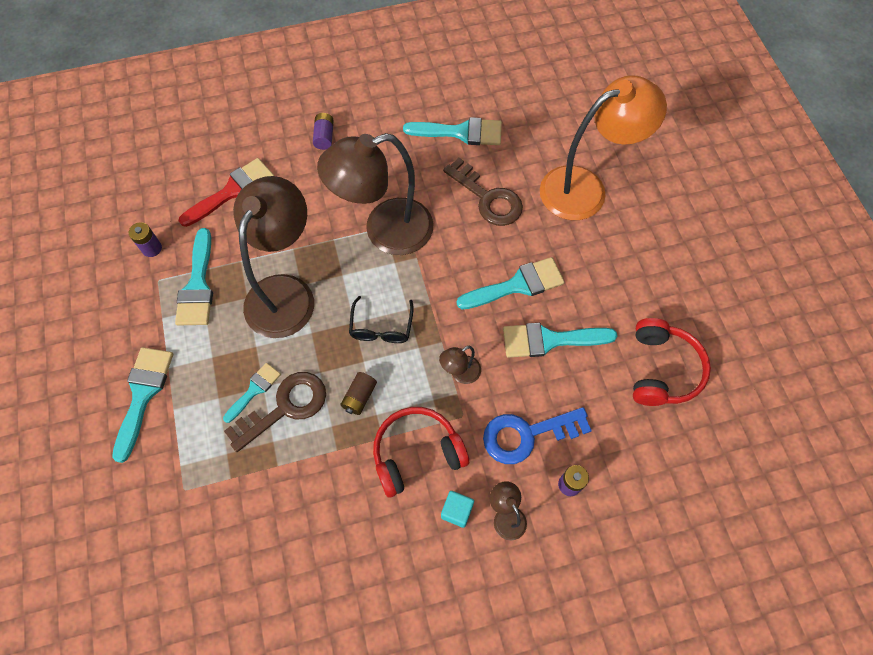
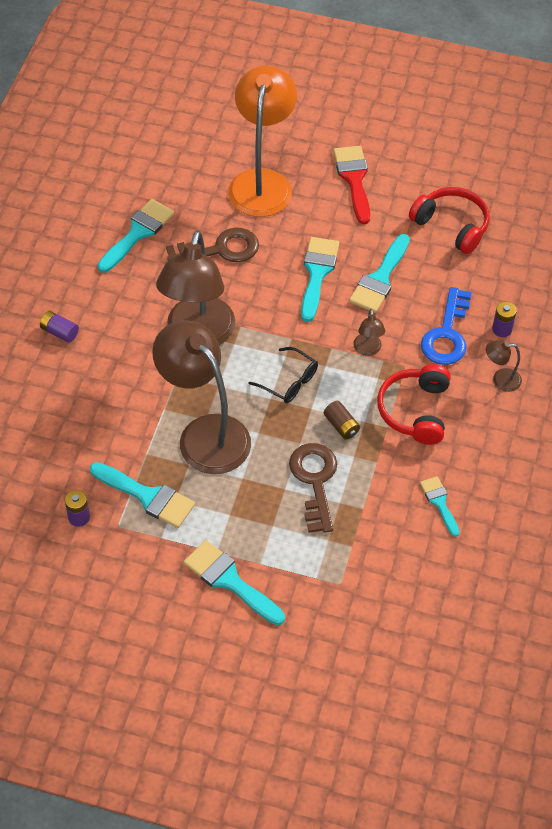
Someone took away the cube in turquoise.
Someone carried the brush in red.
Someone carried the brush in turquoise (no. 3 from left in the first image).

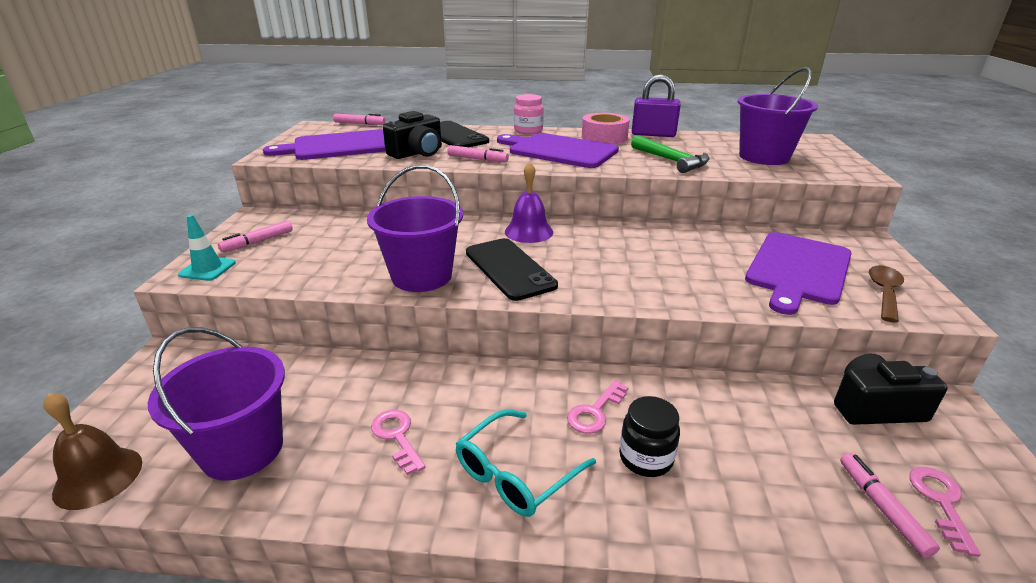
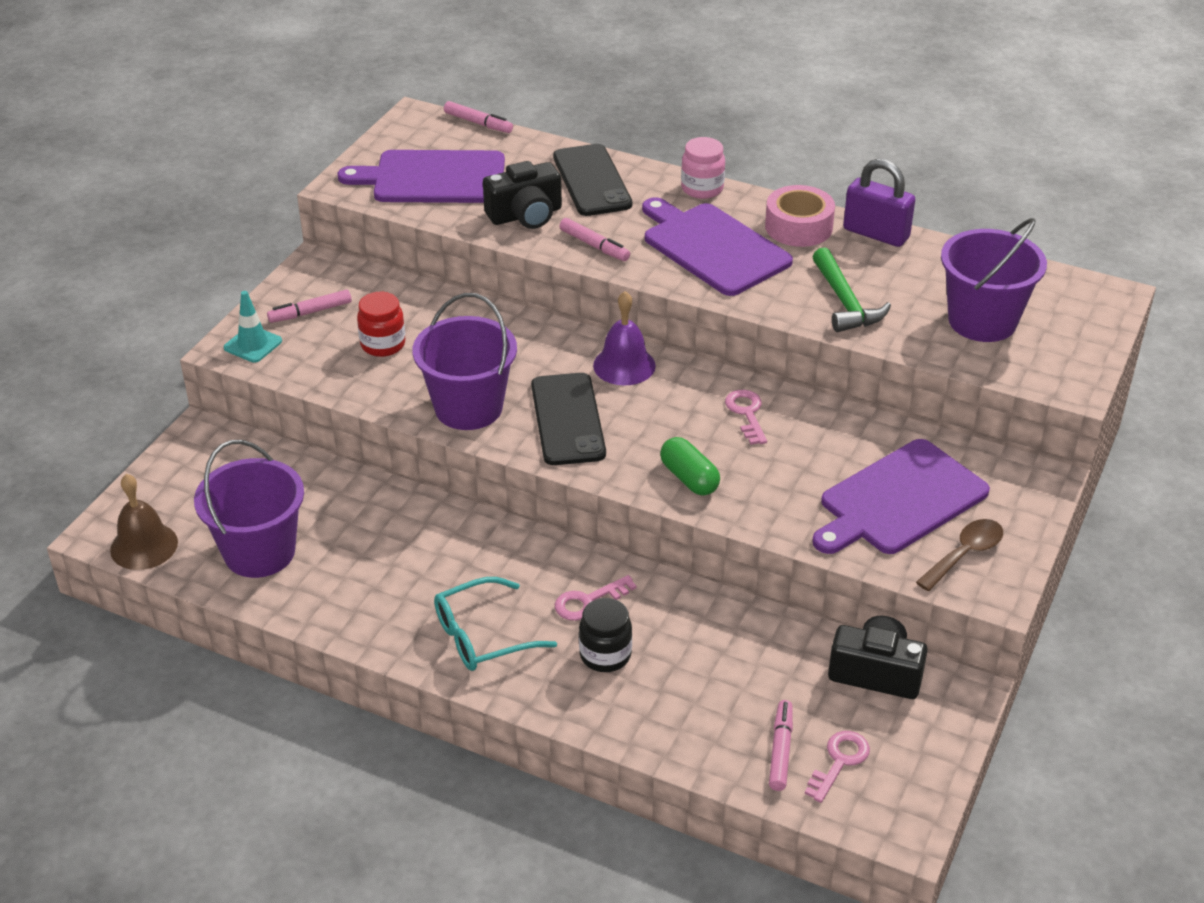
Someone put down the jar in red.
Someone put down the capsule in green.
Someone carried the key in pink (no. 1 from left in the first image).

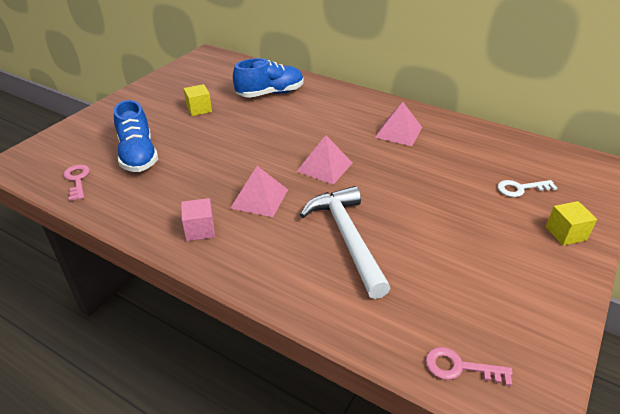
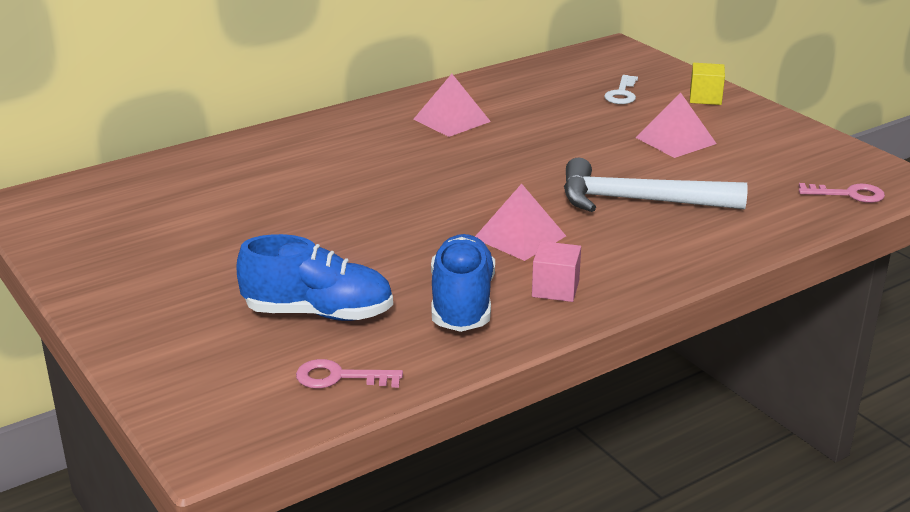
Someone took away the cube in yellow (no. 1 from left).
Someone carried the shoe in blue (no. 2 from left).
Someone carried the pyramid in pink (no. 2 from left in the first image).
Someone rotated the key in pink (no. 2 from left) by 120 degrees counterclockwise.

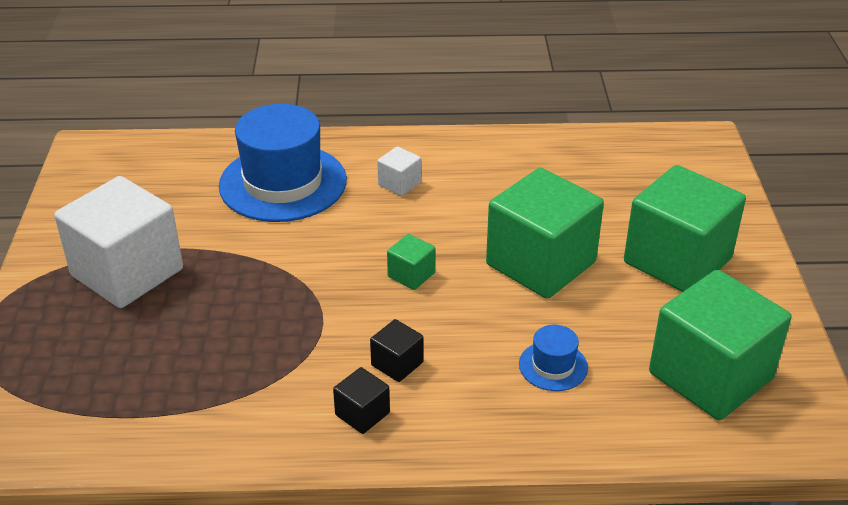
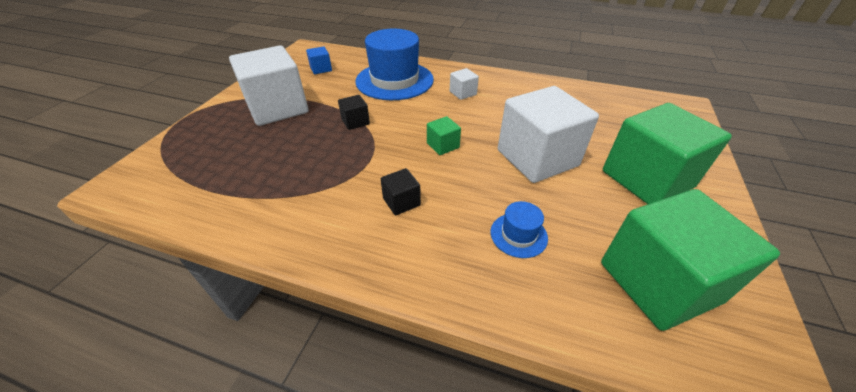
Someone put down the cube in blue.
Someone carried the cube in black (no. 1 from left).
Someone repainted the cube in green (no. 2 from left), which became the cube in white (no. 3 from left).

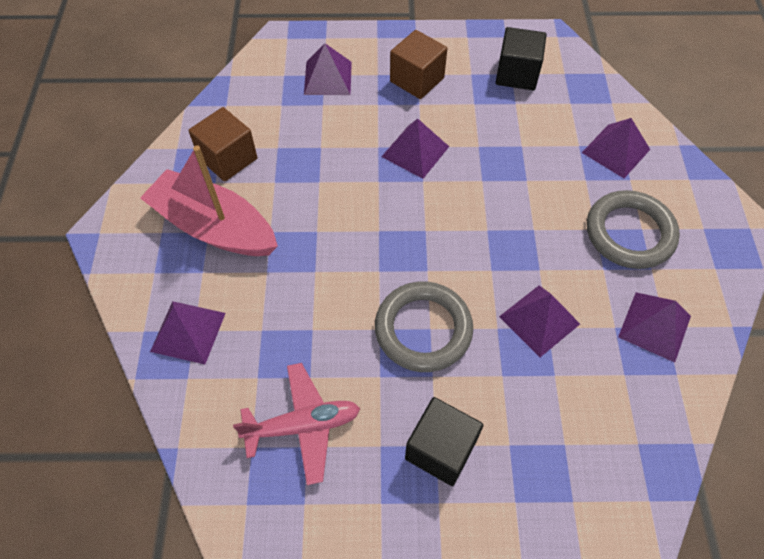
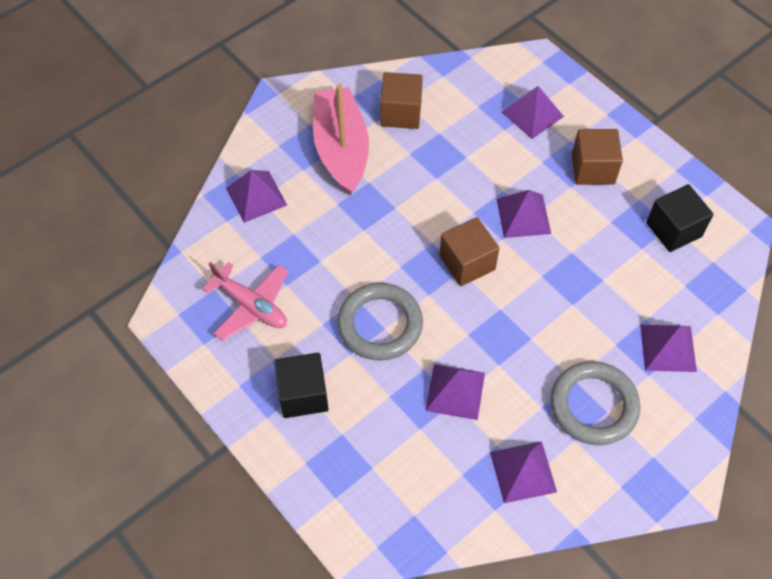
Someone put down the cube in brown (no. 2 from left).

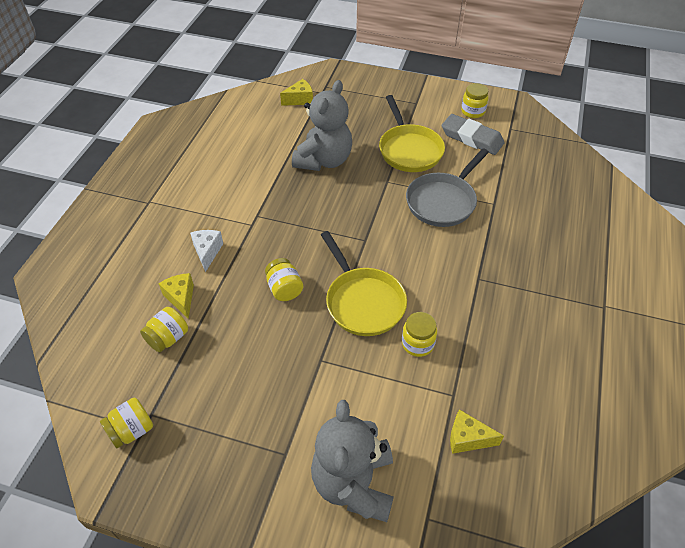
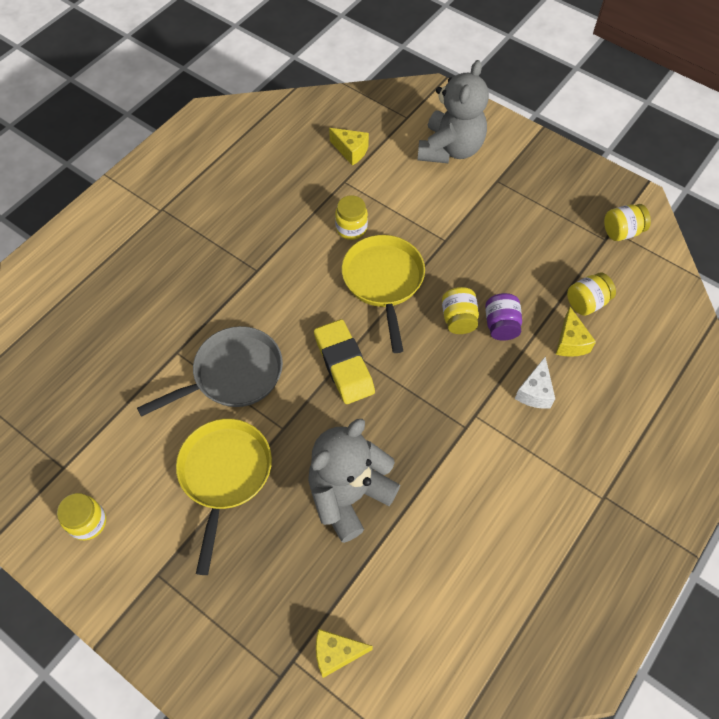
Someone took away the eraser in grey.
Someone put down the eraser in yellow.
Someone put down the jar in purple.

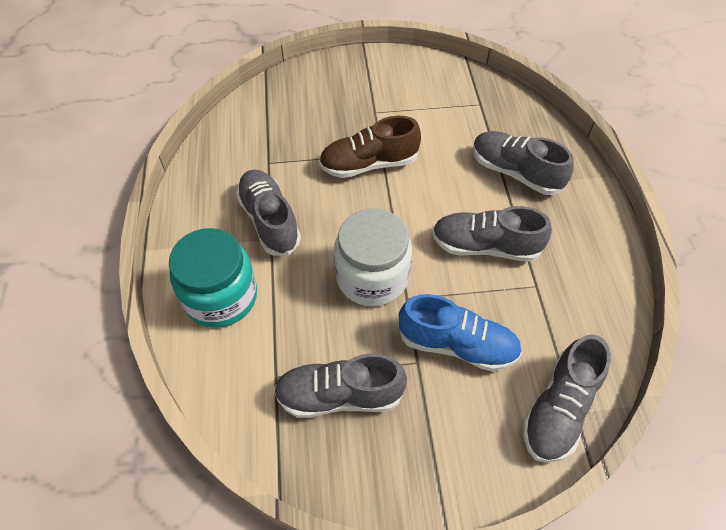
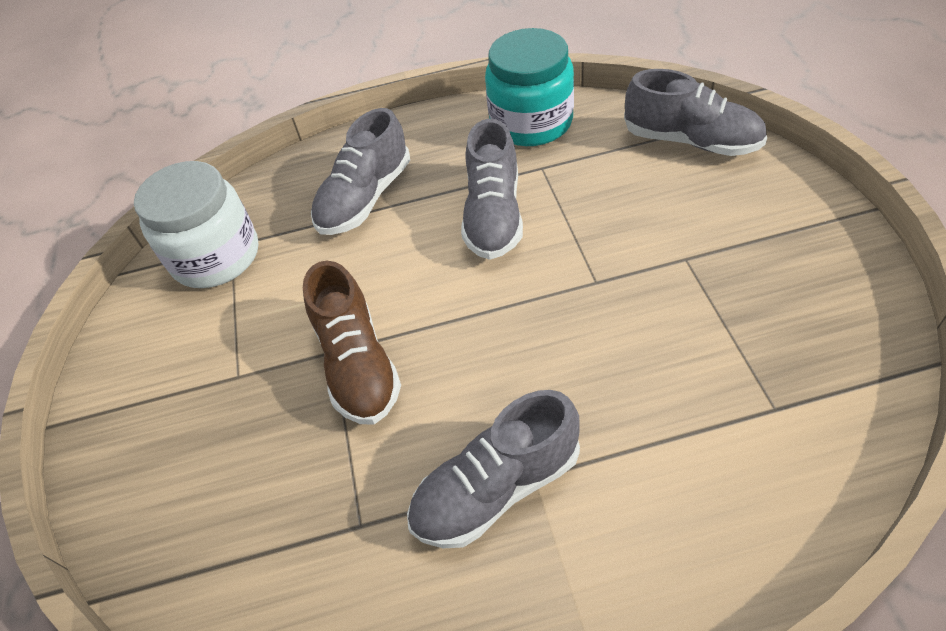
Someone took away the shoe in grey (no. 2 from left).
Someone took away the shoe in blue.
Someone carried the jar in turquoise.
Someone carried the jar in white.

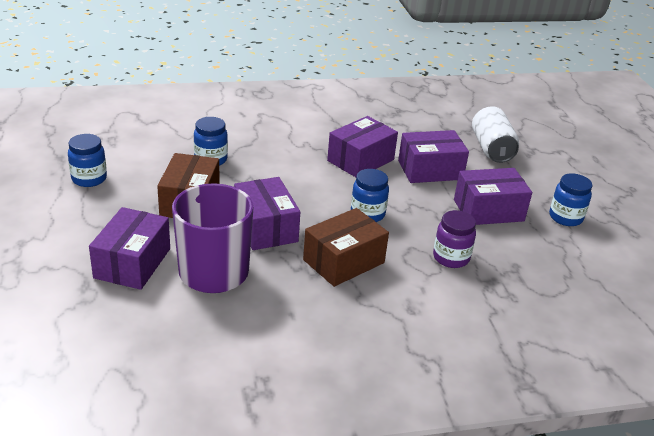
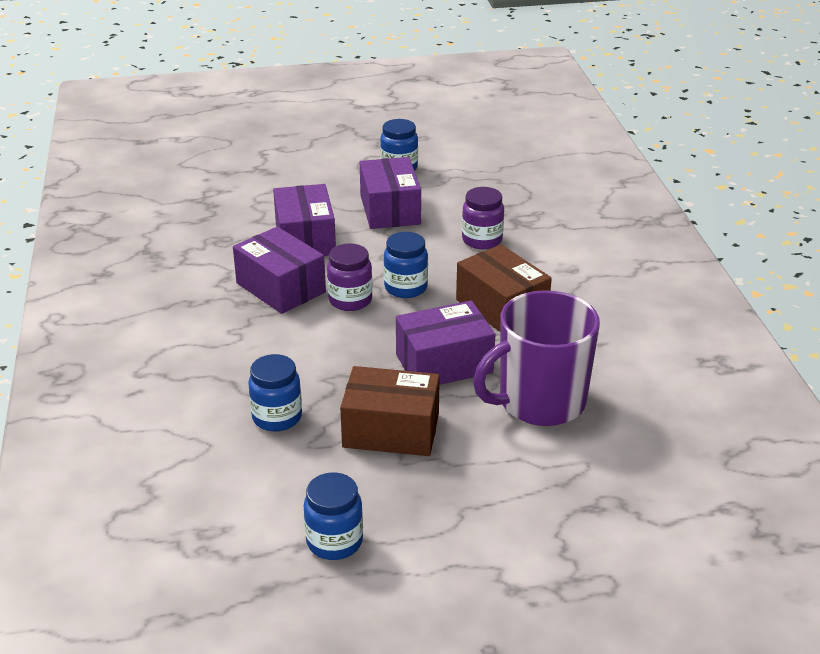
Someone took away the box in purple (no. 1 from left).
Someone took away the can in white.
Someone put down the jar in purple (no. 1 from left).

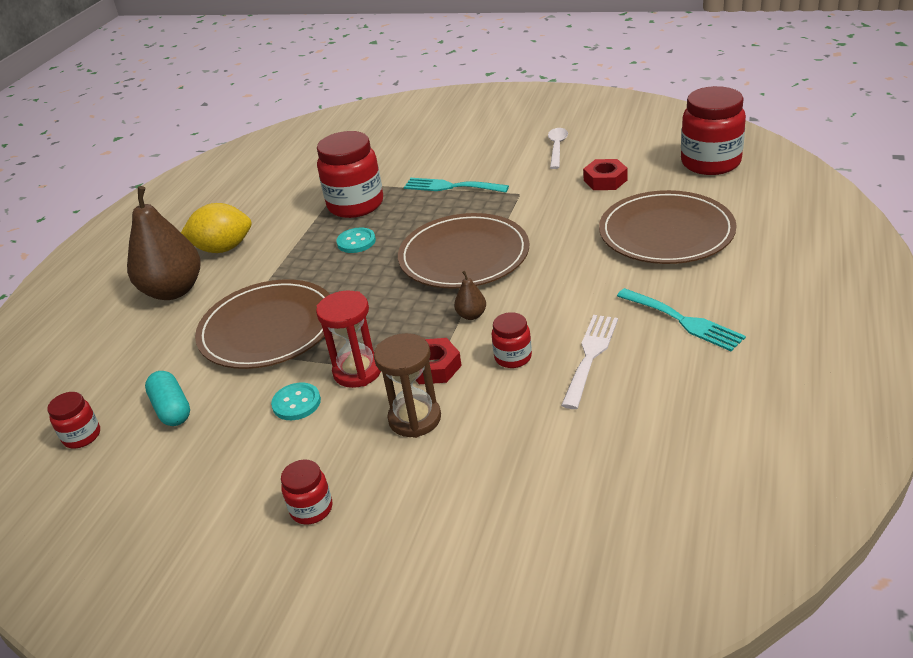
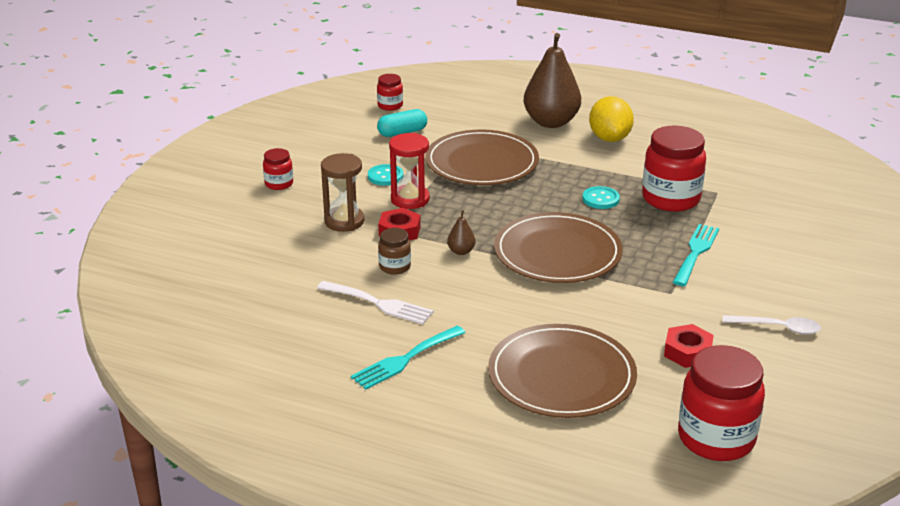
Someone repainted the jar in red (no. 4 from left), which became the jar in brown.

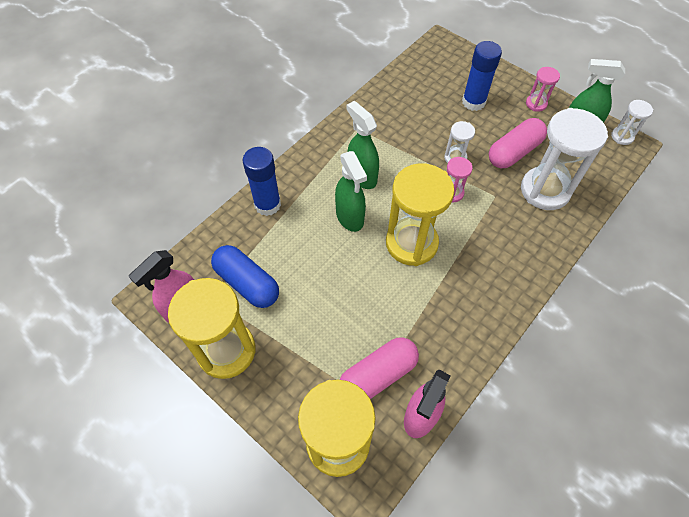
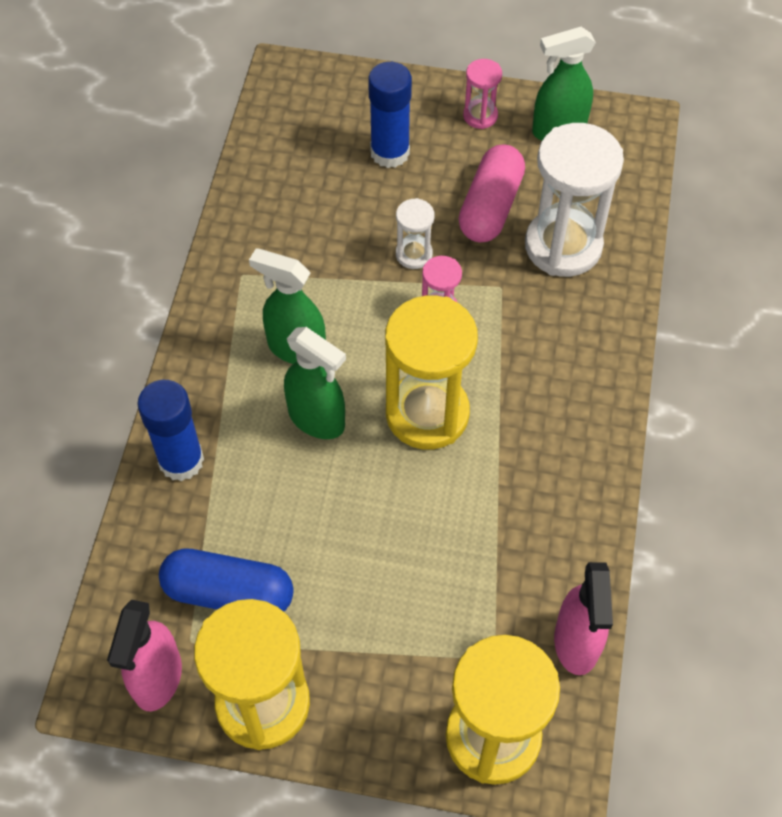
Someone took away the capsule in pink (no. 1 from left).
Someone took away the hourglass in white (no. 3 from left).

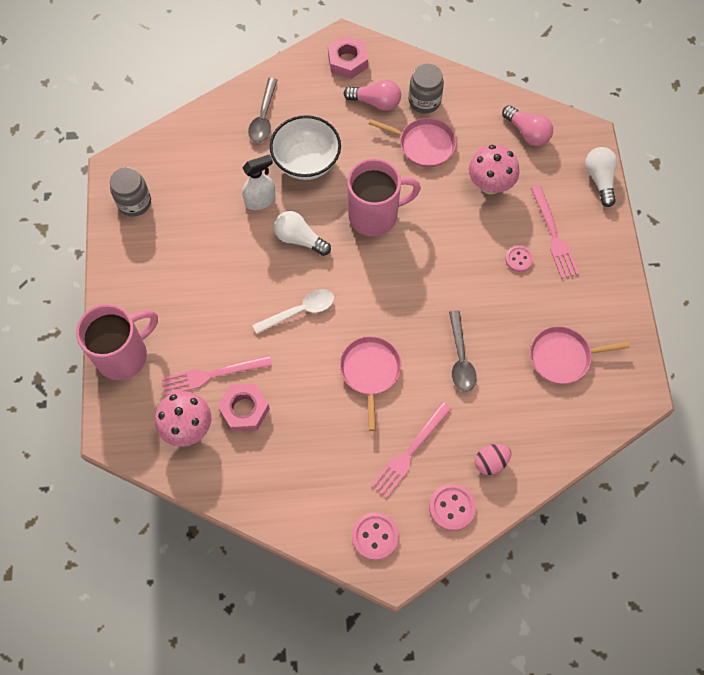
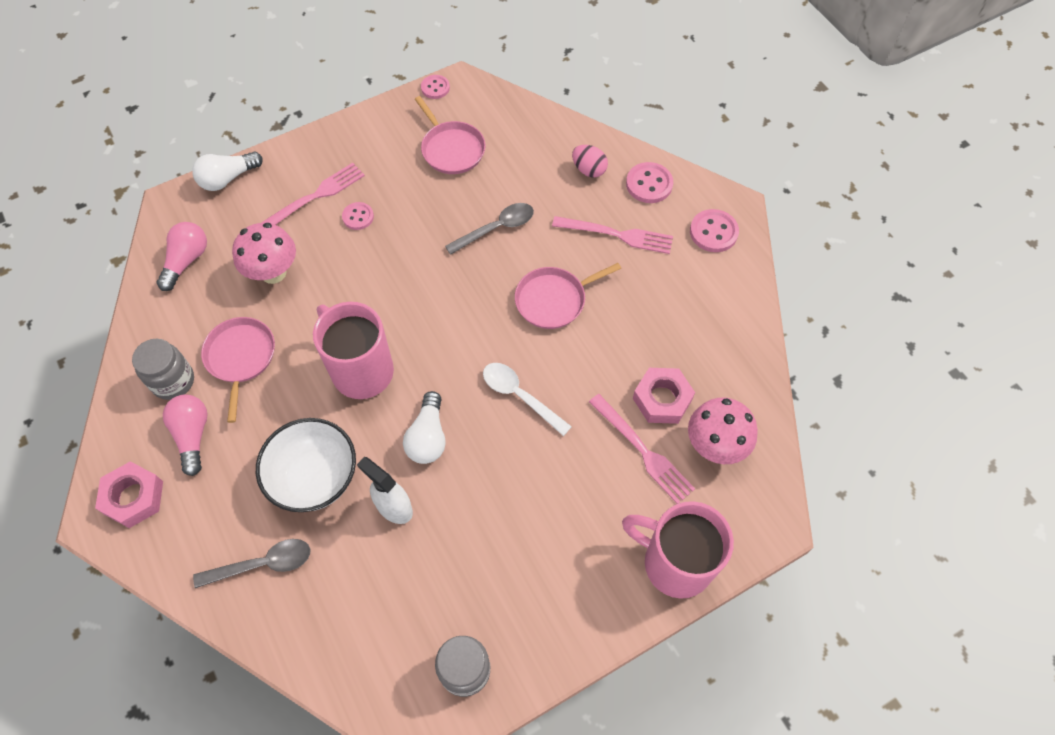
Someone put down the button in pink (no. 2 from left).

